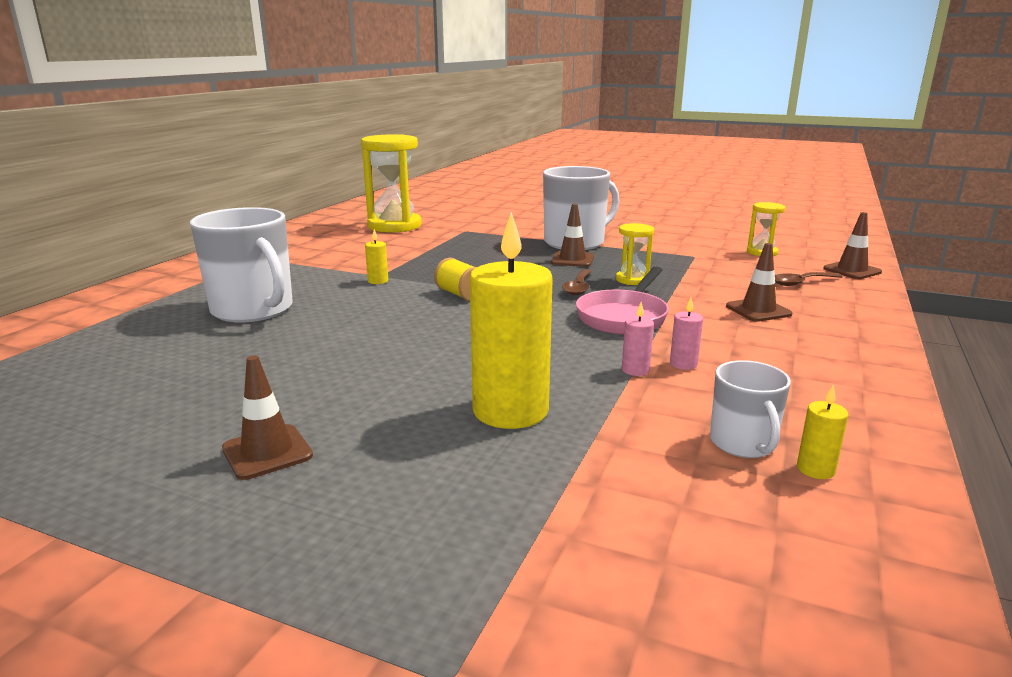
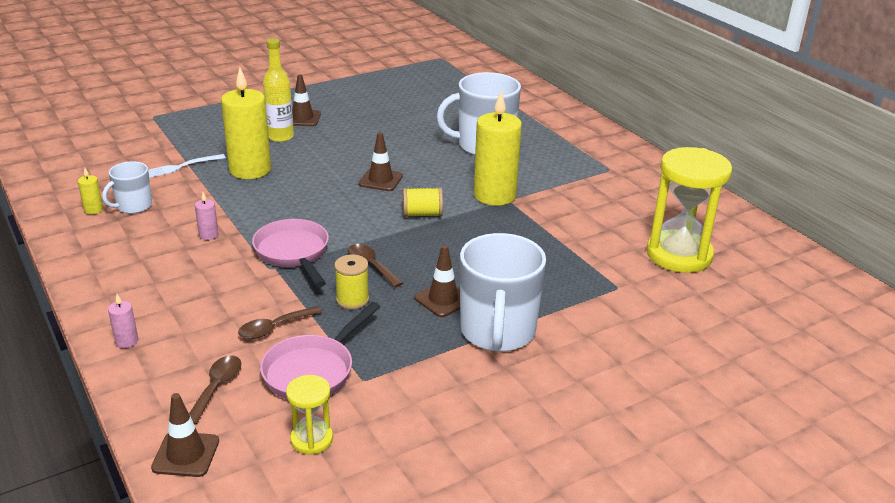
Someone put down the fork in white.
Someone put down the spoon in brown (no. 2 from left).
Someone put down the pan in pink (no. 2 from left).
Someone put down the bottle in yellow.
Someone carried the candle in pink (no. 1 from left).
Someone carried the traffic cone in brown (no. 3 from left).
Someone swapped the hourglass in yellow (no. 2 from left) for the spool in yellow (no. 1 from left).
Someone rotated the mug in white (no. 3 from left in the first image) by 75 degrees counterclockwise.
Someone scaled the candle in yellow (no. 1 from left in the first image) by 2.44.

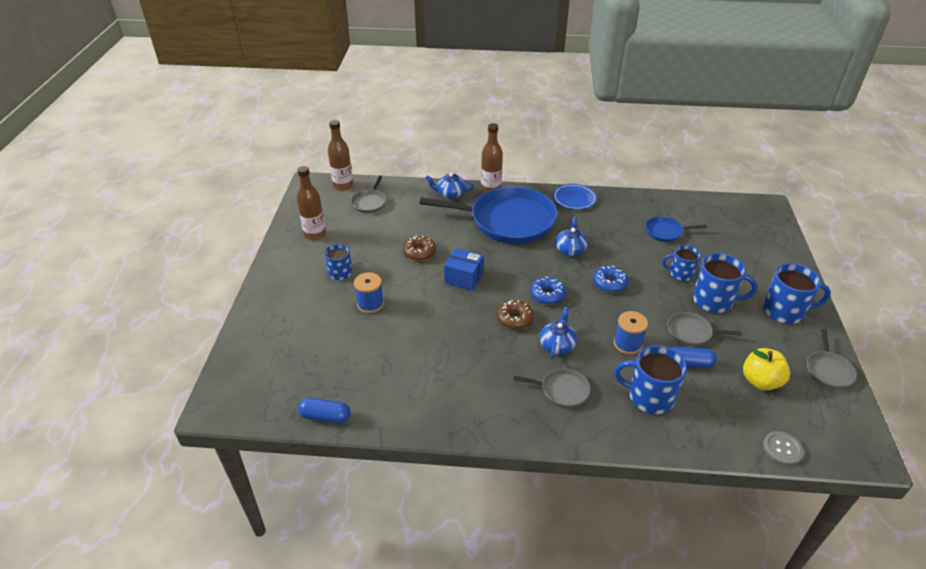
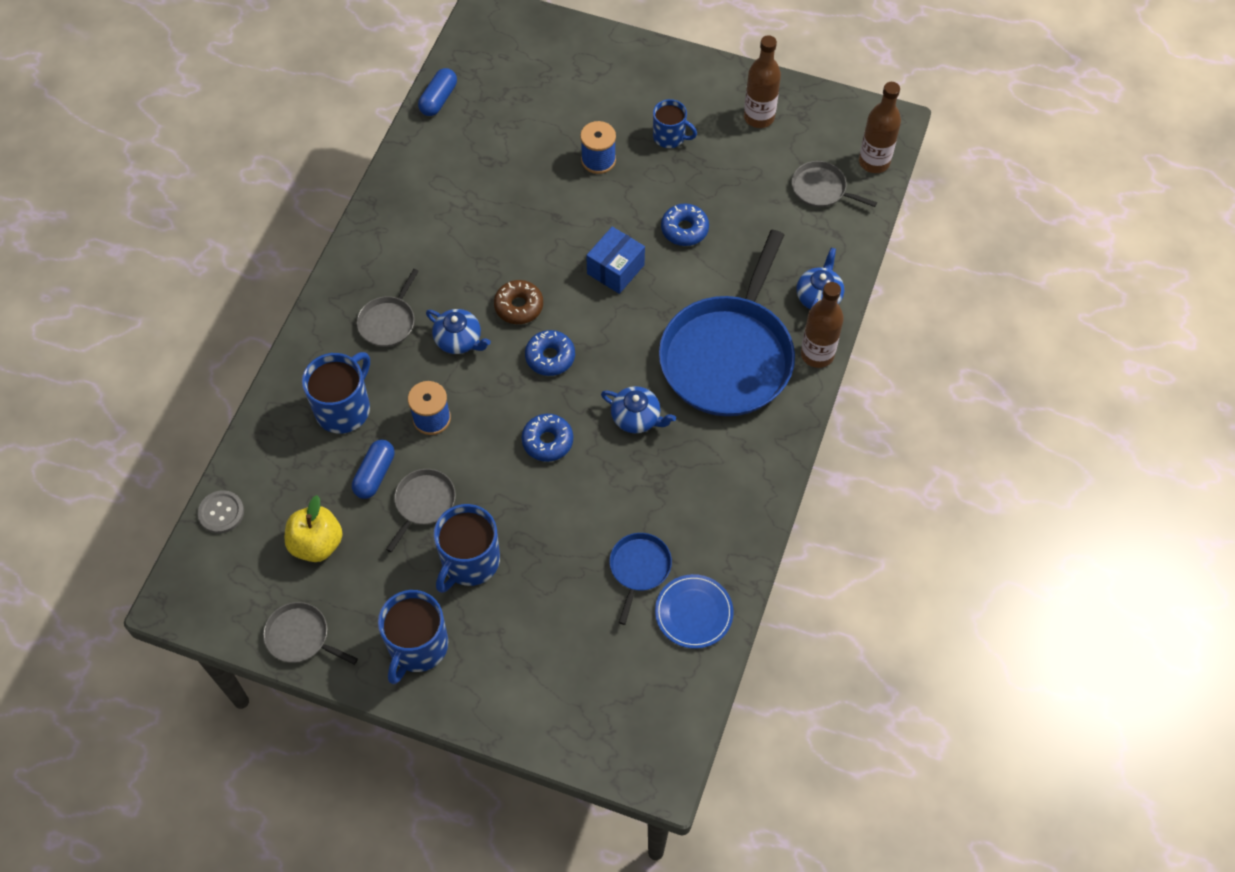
Someone took away the mug in blue (no. 3 from left).
Someone carried the plate in blue.
Someone repainted the donut in brown (no. 1 from left), which became the donut in blue (no. 3 from left).

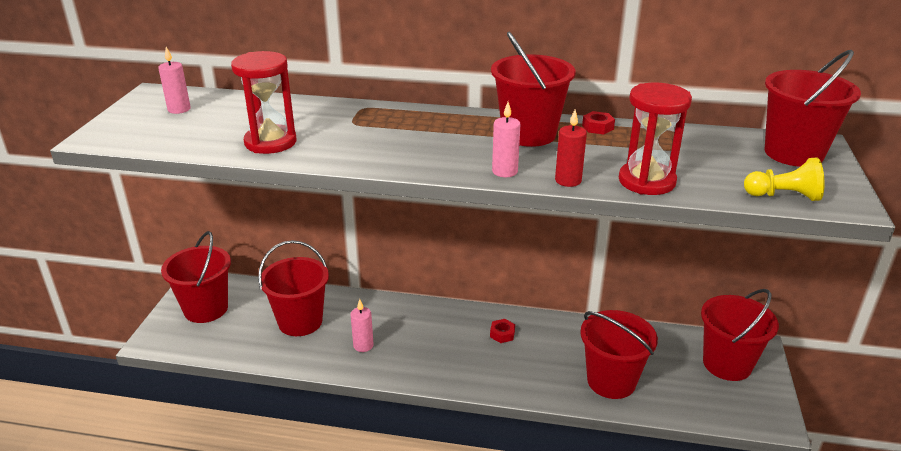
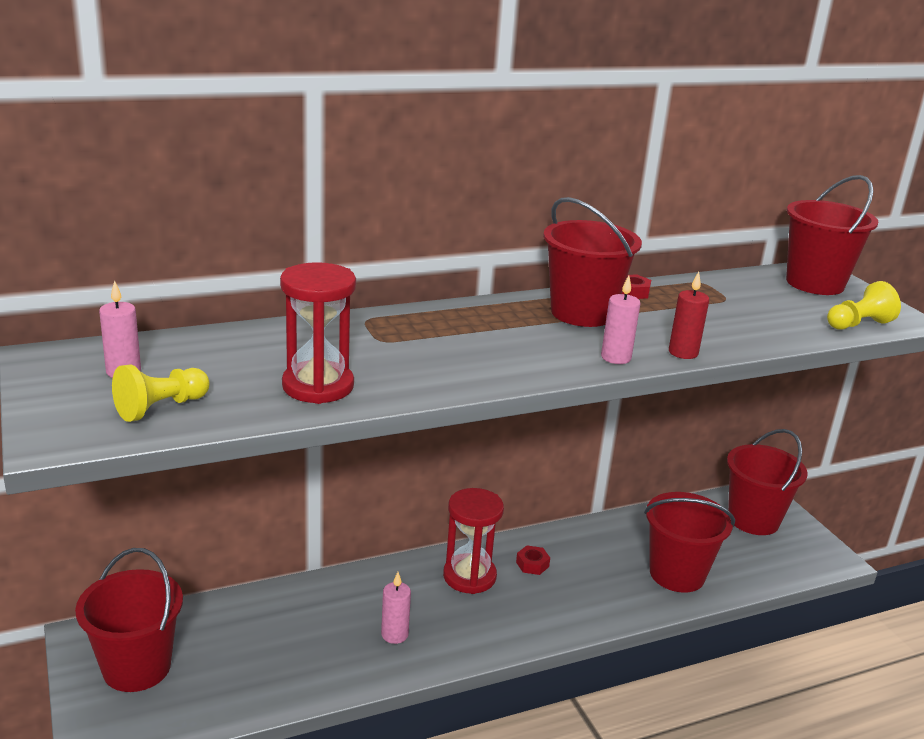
Someone took away the bucket in red (no. 2 from left).
Someone put down the pawn in yellow (no. 1 from left).
Someone carried the hourglass in red (no. 2 from left).

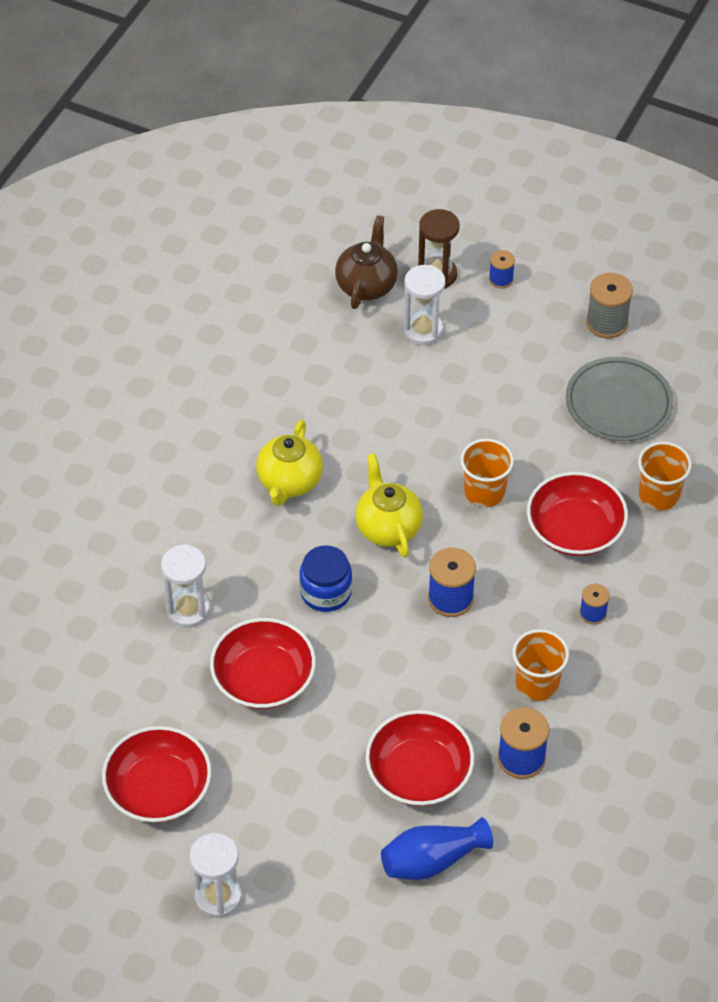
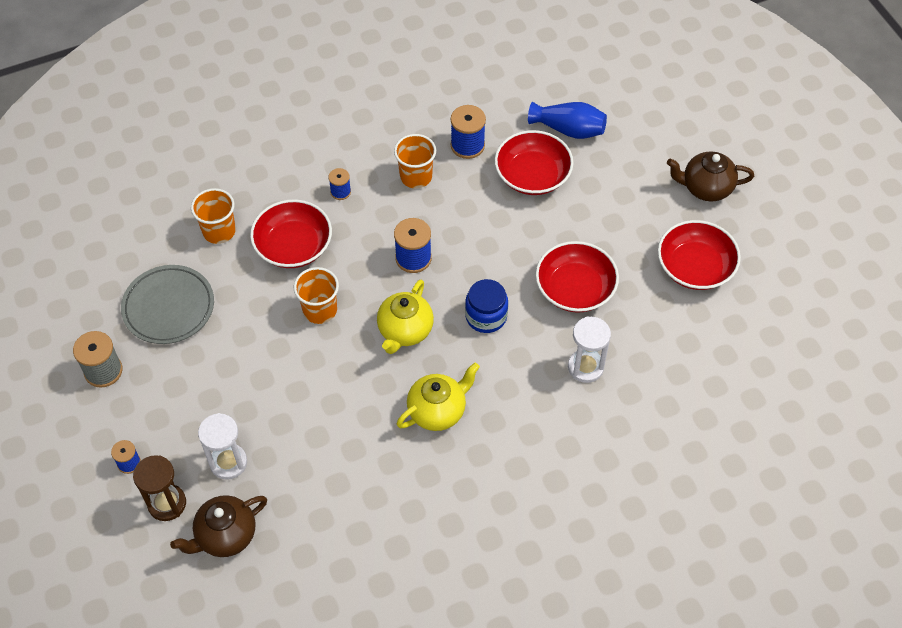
Someone swapped the hourglass in white (no. 2 from left) for the teapot in brown (no. 2 from left).

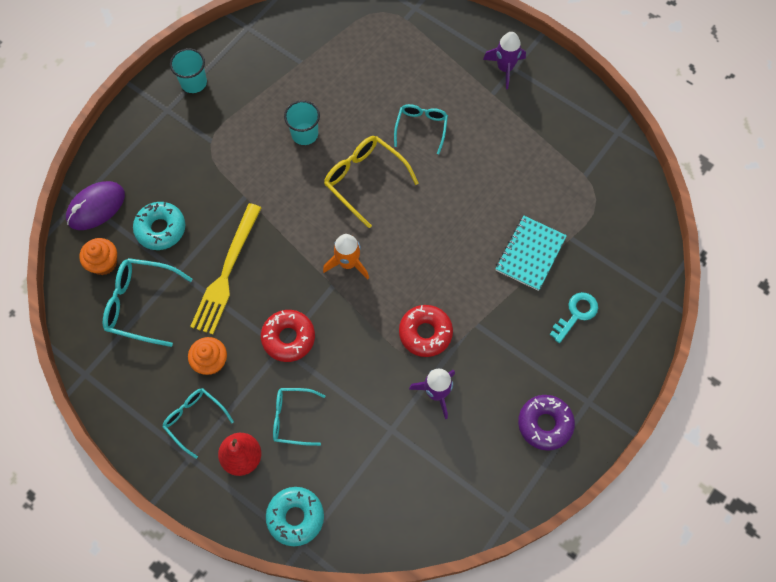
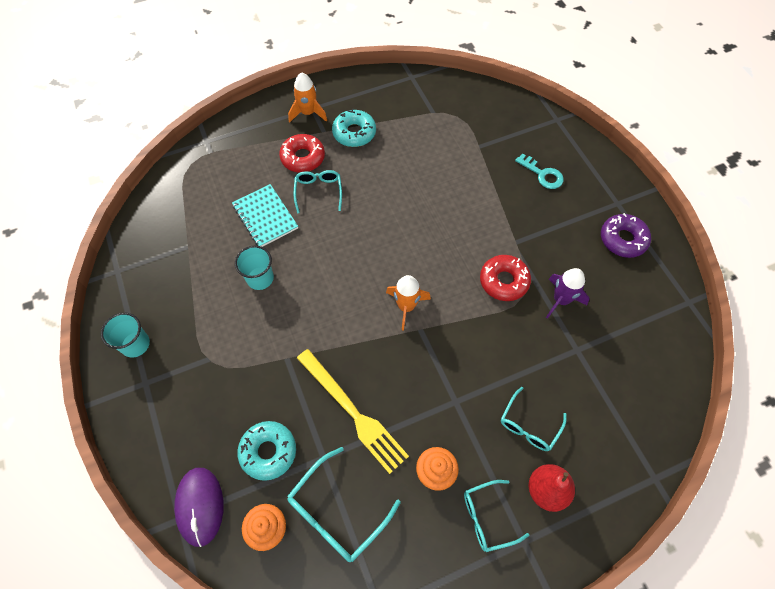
Someone took away the glasses in yellow.
Someone carried the donut in red (no. 1 from left).
Someone carried the donut in turquoise (no. 2 from left).
Someone carried the notebook in turquoise.
Someone repainted the rocket in purple (no. 2 from left), which became the rocket in orange (no. 1 from left).
Someone rotated the glasses in turquoise (no. 4 from left in the first image) by 45 degrees clockwise.
Someone rotated the key in turquoise by 150 degrees clockwise.

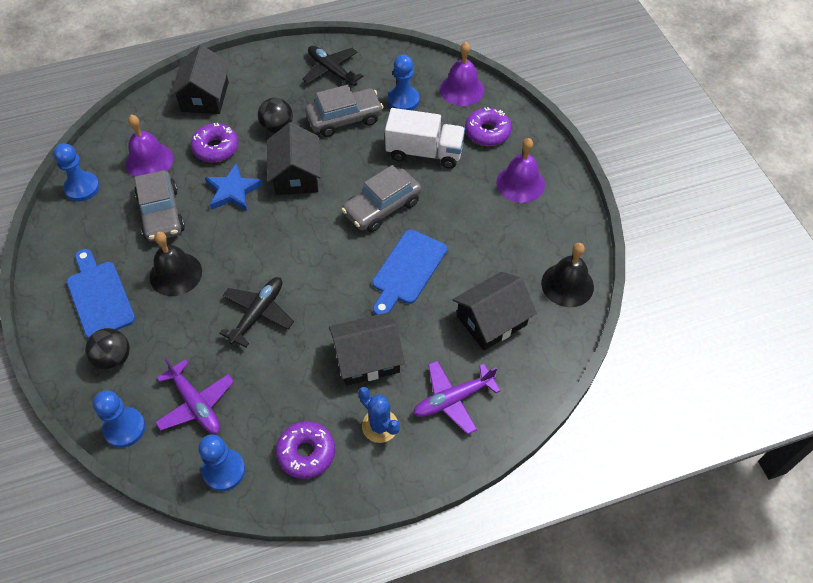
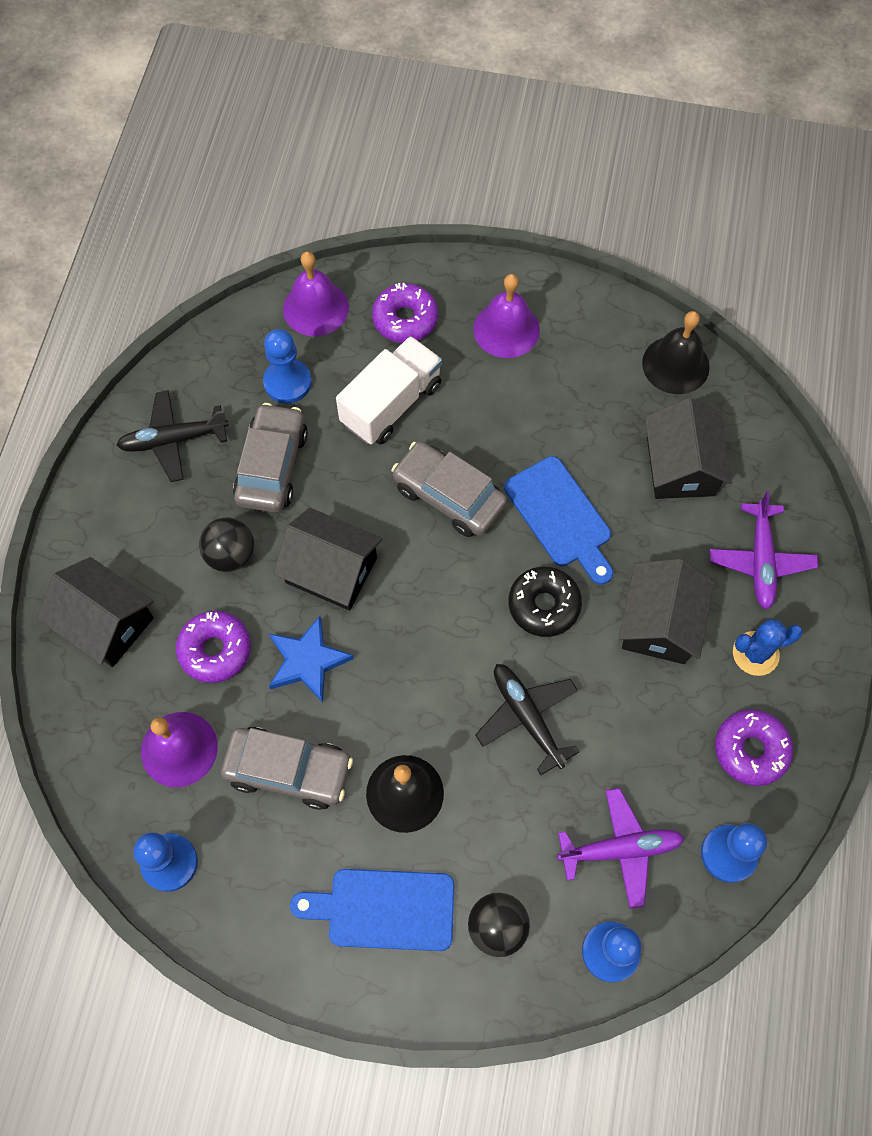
Someone put down the donut in black.
Someone rotated the car in grey (no. 3 from left) by 135 degrees clockwise.

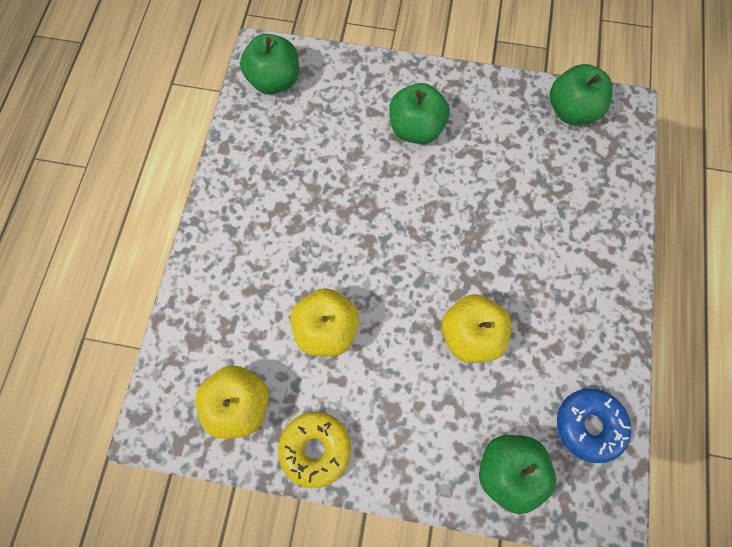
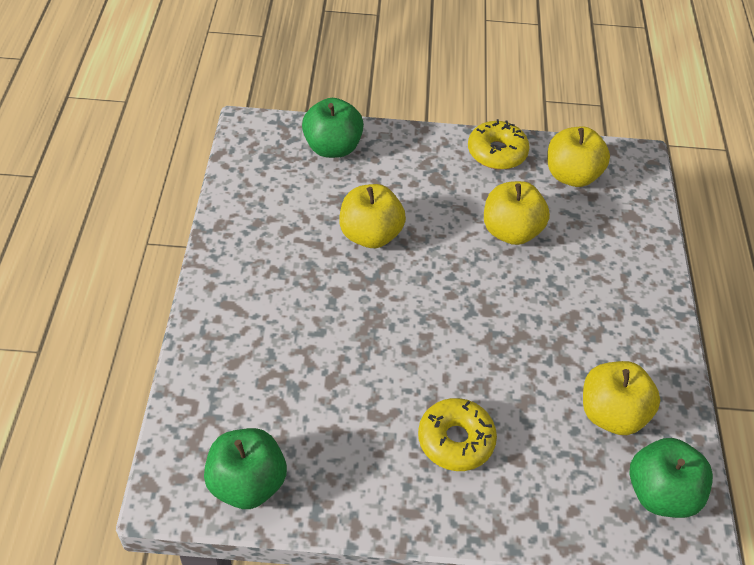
Someone took away the donut in blue.
Someone put down the apple in yellow (no. 4 from left).
Someone swapped the apple in green (no. 2 from left) for the donut in yellow (no. 1 from left).

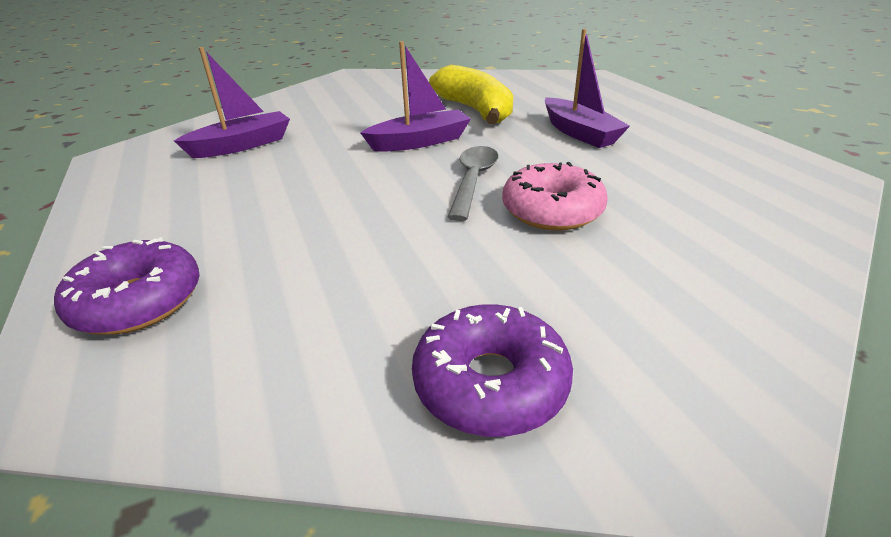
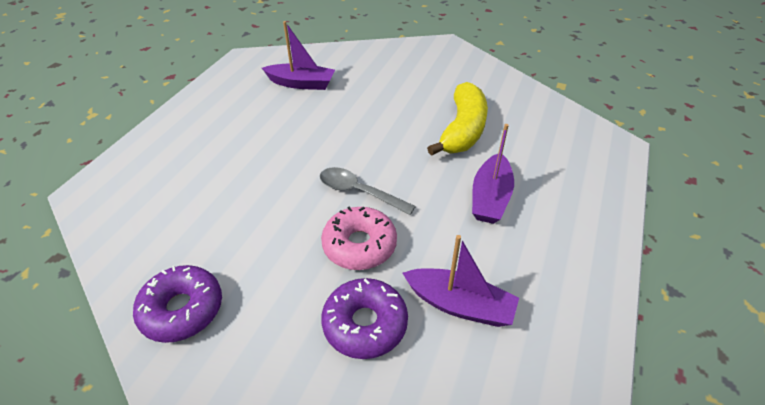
Someone carried the donut in purple (no. 1 from left in the first image).
Someone carried the boat in purple (no. 2 from left).
Someone rotated the spoon in grey by 120 degrees counterclockwise.

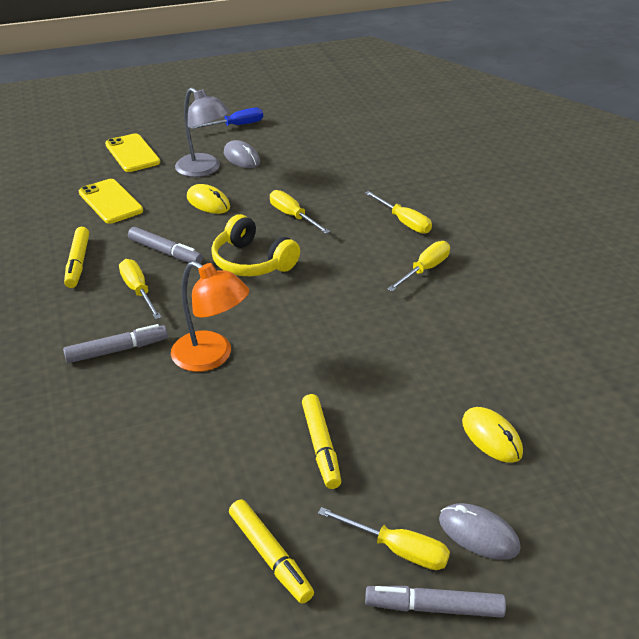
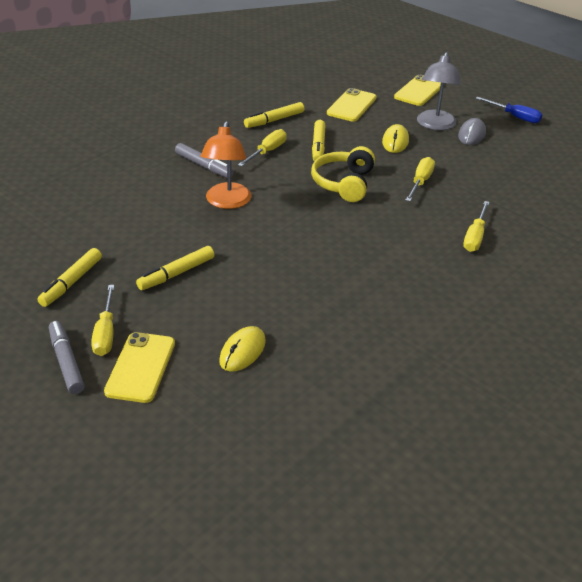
Someone took away the screwdriver in yellow (no. 5 from left).
Someone swapped the mouse in grey (no. 2 from left) for the phone in yellow (no. 1 from left).
Someone repainted the marker in grey (no. 2 from left), which became the marker in yellow (no. 4 from left).

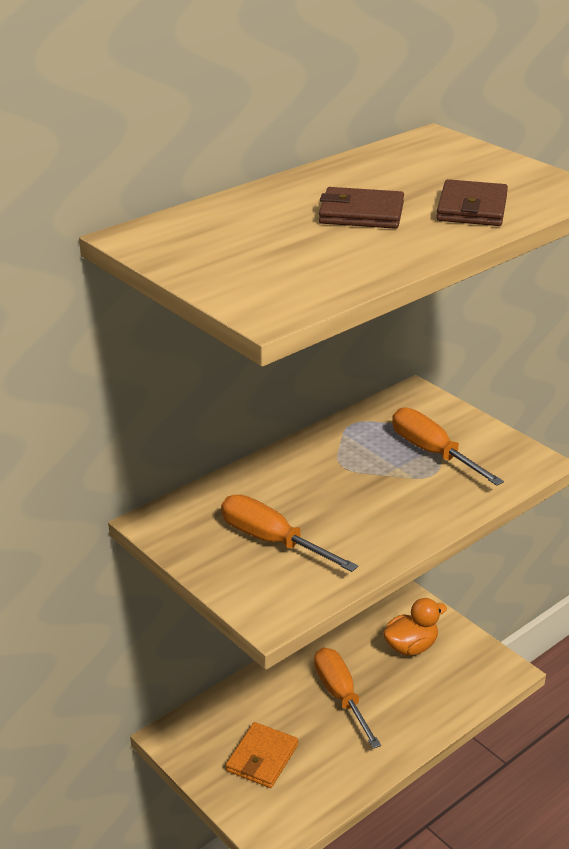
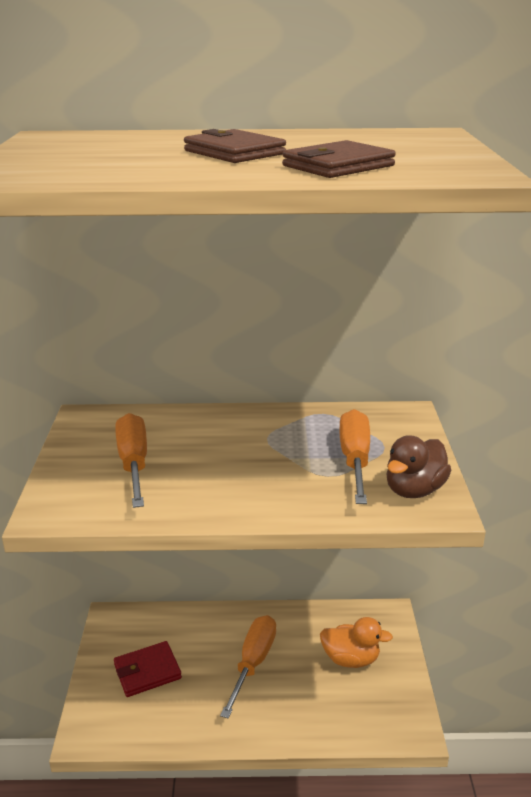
Someone put down the duck in brown.
Someone repainted the wallet in orange, which became the wallet in red.

